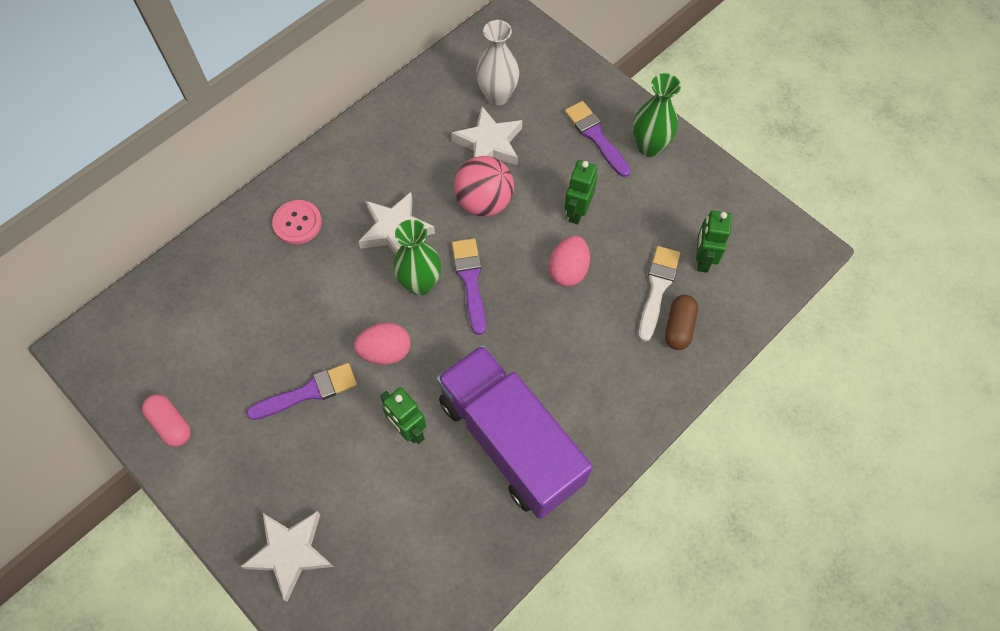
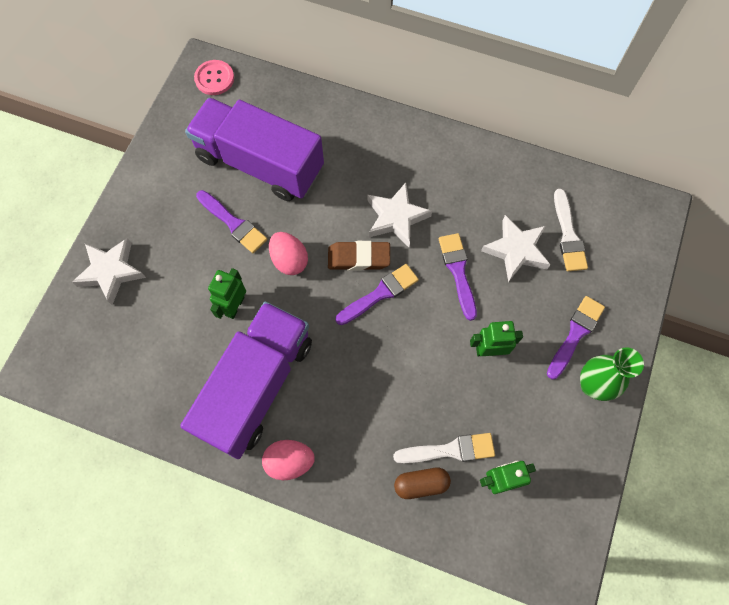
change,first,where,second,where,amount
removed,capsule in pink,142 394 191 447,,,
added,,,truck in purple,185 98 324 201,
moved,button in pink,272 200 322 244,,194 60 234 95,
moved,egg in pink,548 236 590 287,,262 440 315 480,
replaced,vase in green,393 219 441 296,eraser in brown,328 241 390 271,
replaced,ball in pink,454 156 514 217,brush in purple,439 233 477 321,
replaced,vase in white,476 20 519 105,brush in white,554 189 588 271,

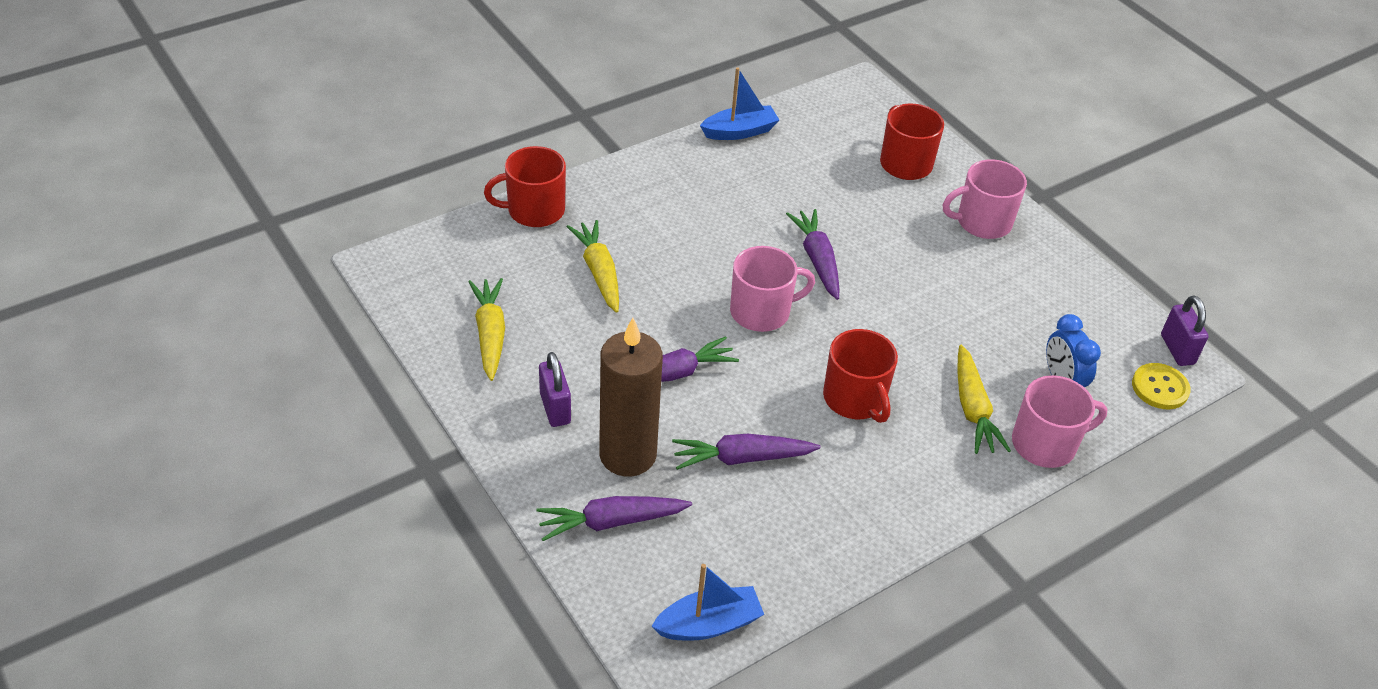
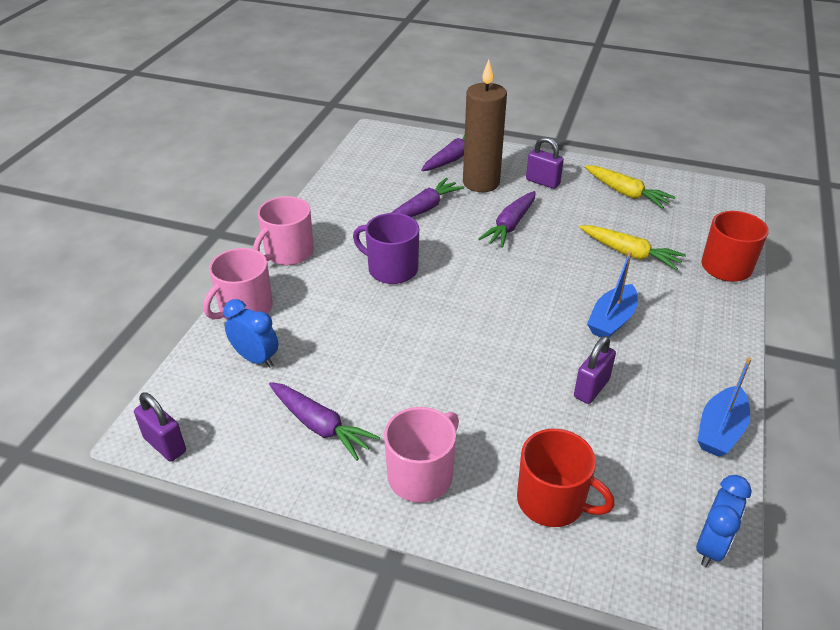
change,first,where,second,where,amount
removed,carrot in yellow,958 345 1011 454,,,
removed,button in yellow,1132 363 1191 409,,,
added,,,padlock in purple,574 336 616 404,
added,,,clock in blue,696 475 752 567,
moved,boat in blue,652 564 764 641,,587 251 638 338,
moved,mug in pink,730 246 815 332,,253 196 314 265,
moved,carrot in purple,786 209 840 300,,269 382 380 461,
recoloured,mug in red,823 329 898 423,mug in purple,353 213 419 284,

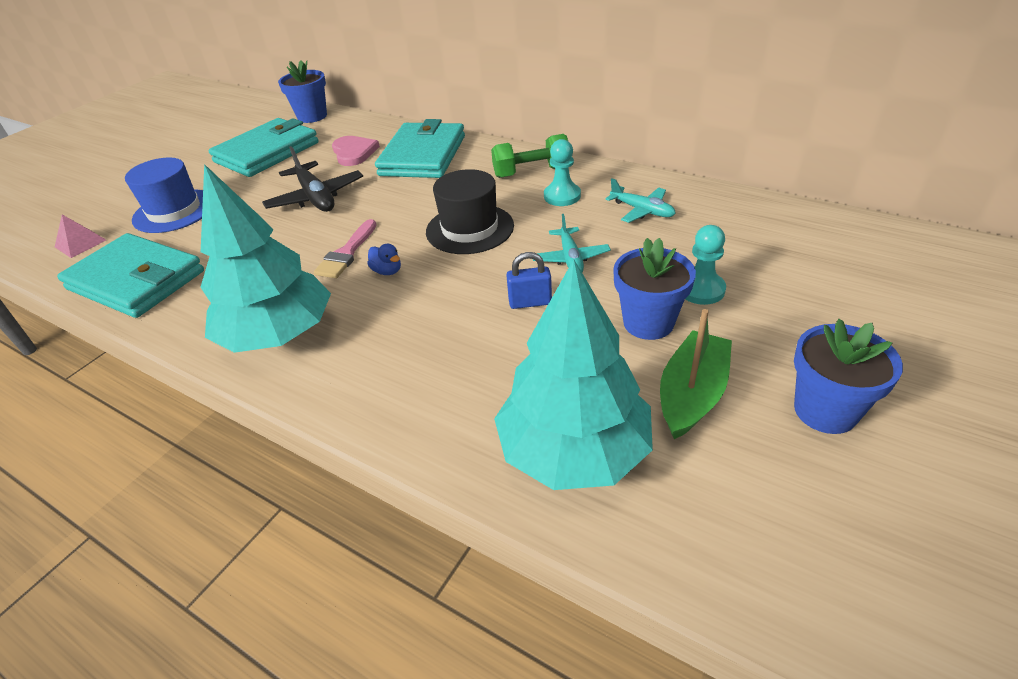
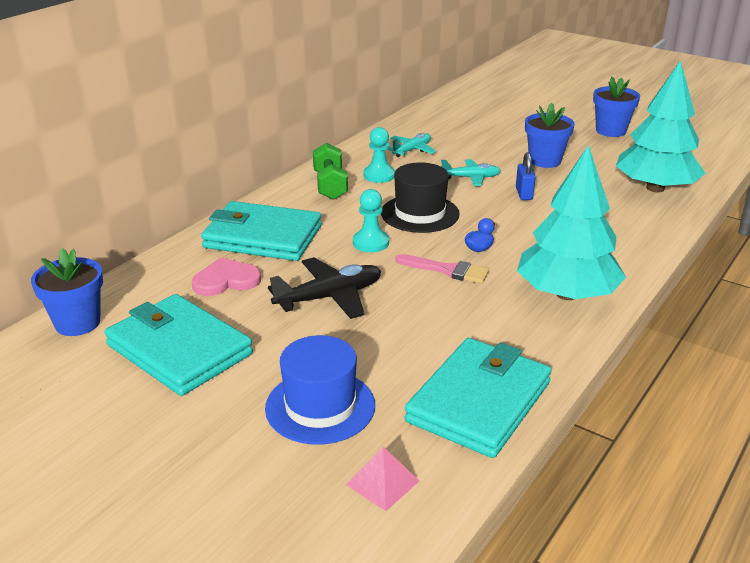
change,first,where,second,where,amount
removed,boat in green,660 309 732 439,,,
moved,pawn in turquoise,685 225 726 305,,353 189 389 252,

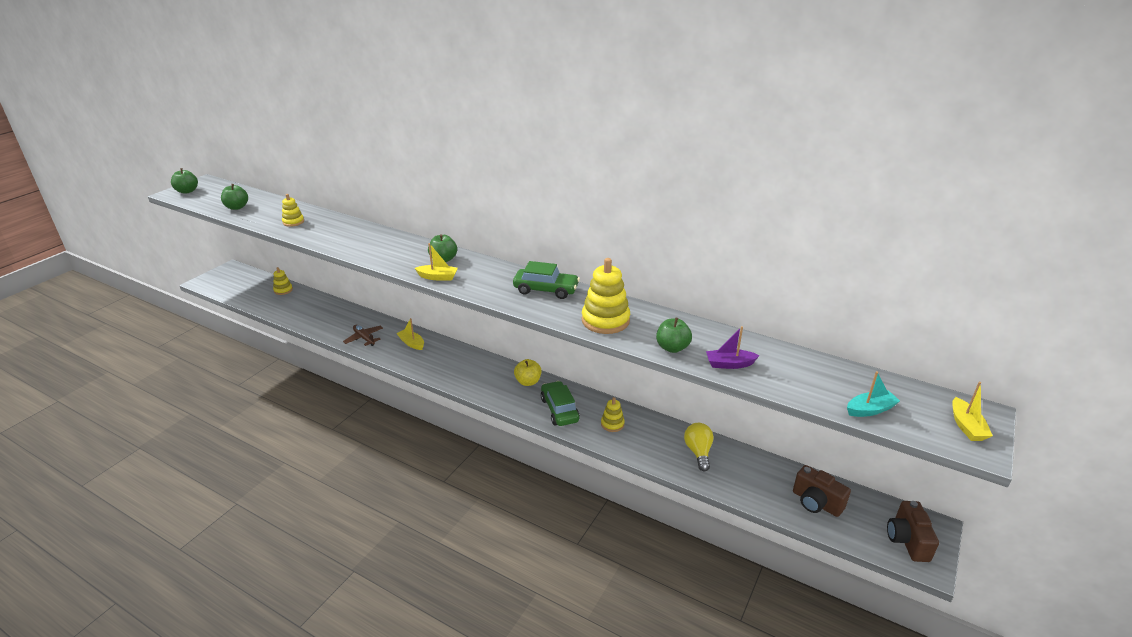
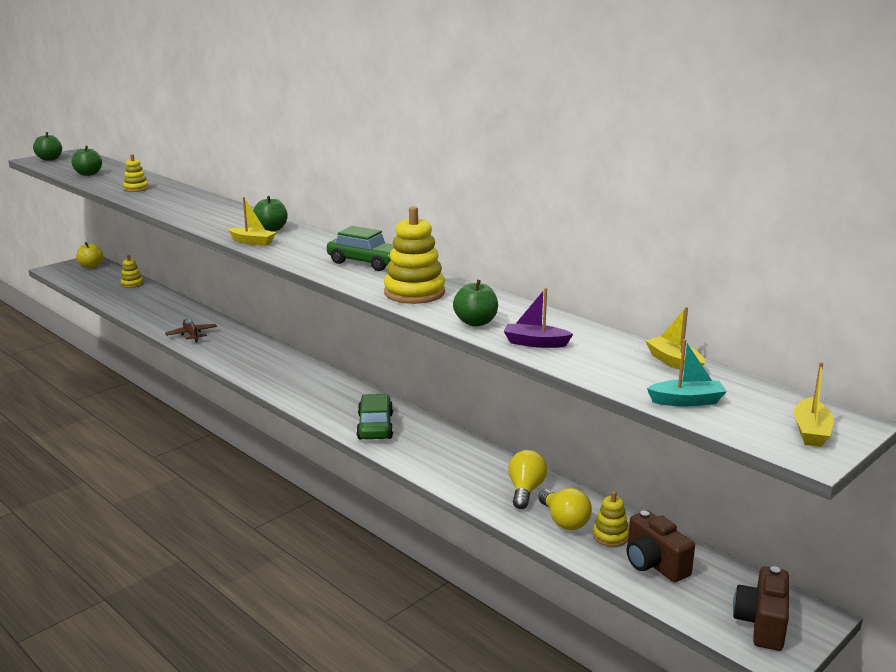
change,first,where,second,where,amount
added,,,light bulb in yellow,538 488 592 530,
moved,boat in yellow,396 318 424 350,,645 307 705 371,
moved,apple in yellow,514 359 541 386,,76 242 103 268,
moved,stacking toy in yellow,601 397 625 432,,593 491 629 547,

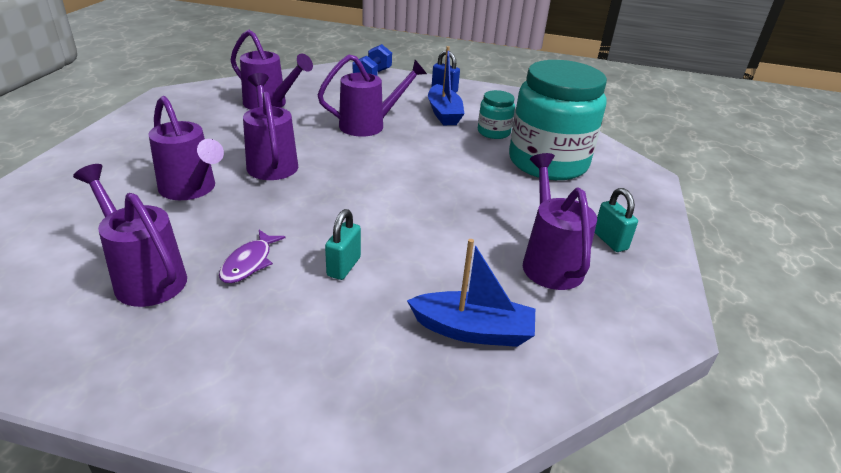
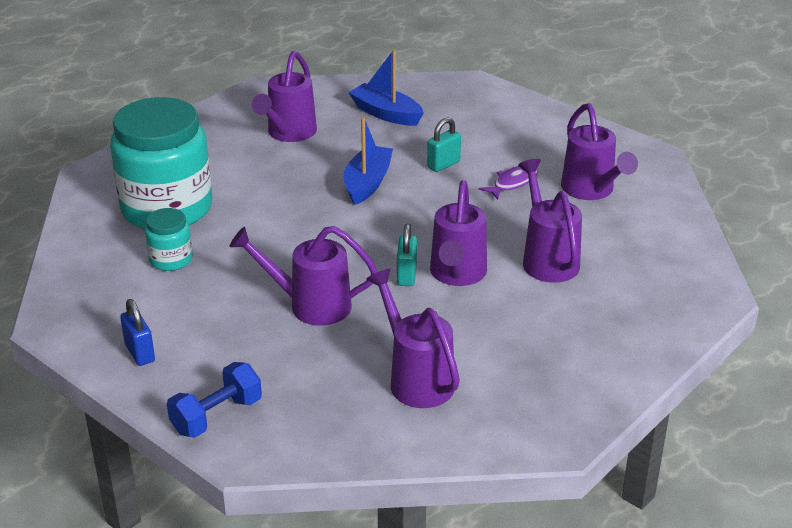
change,first,where,second,where,amount
moved,boat in blue,428 46 464 125,,344 117 393 205,
moved,padlock in turquoise,595 188 638 252,,397 224 417 286,

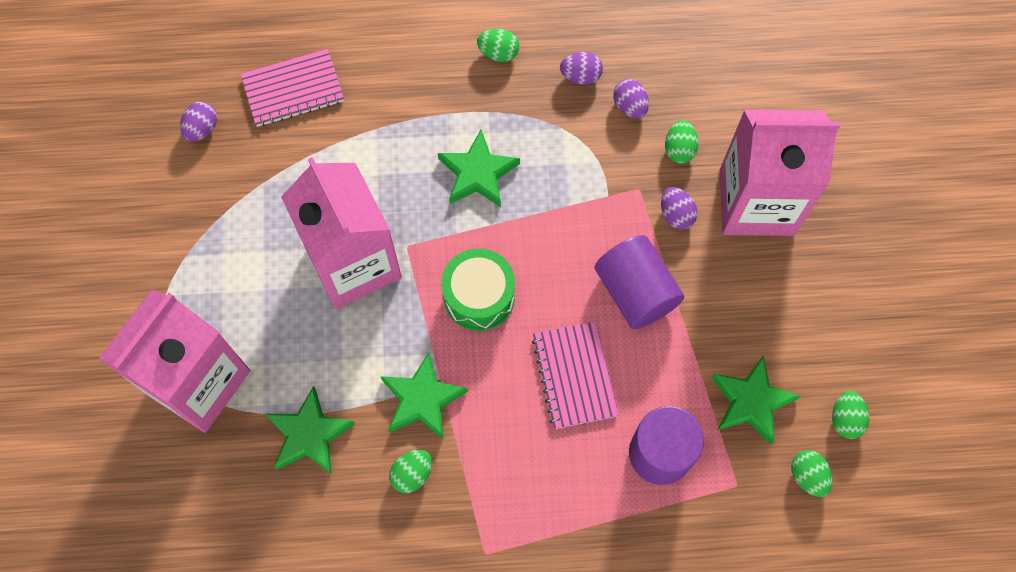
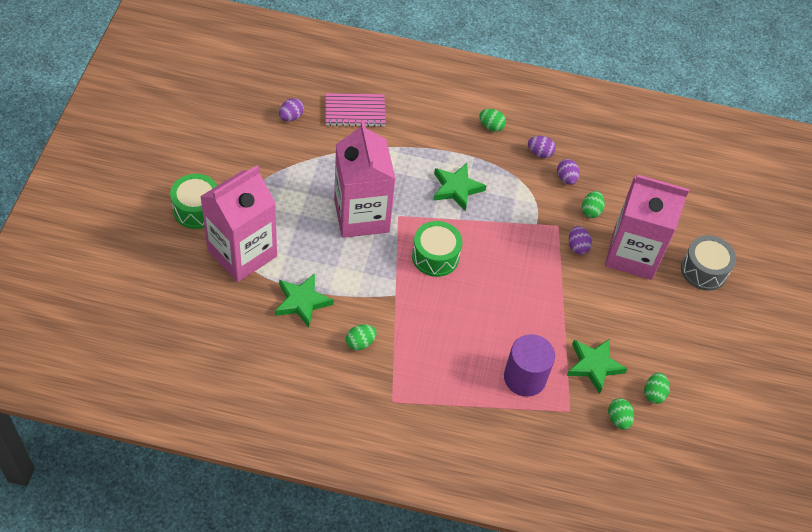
change,first,where,second,where,amount
removed,star in green,380 352 468 440,,,
removed,notebook in pink,532 321 618 429,,,
removed,cylinder in purple,595 235 684 329,,,
added,,,drum in green,170 174 217 229,
added,,,drum in grey,681 235 736 290,

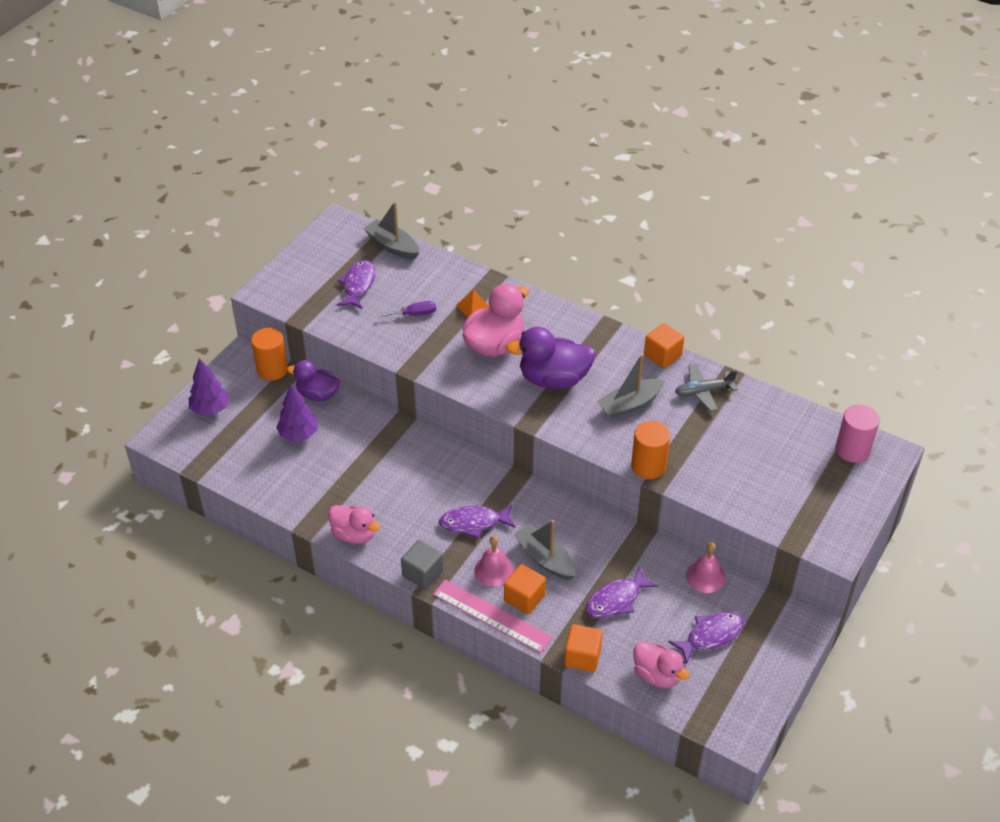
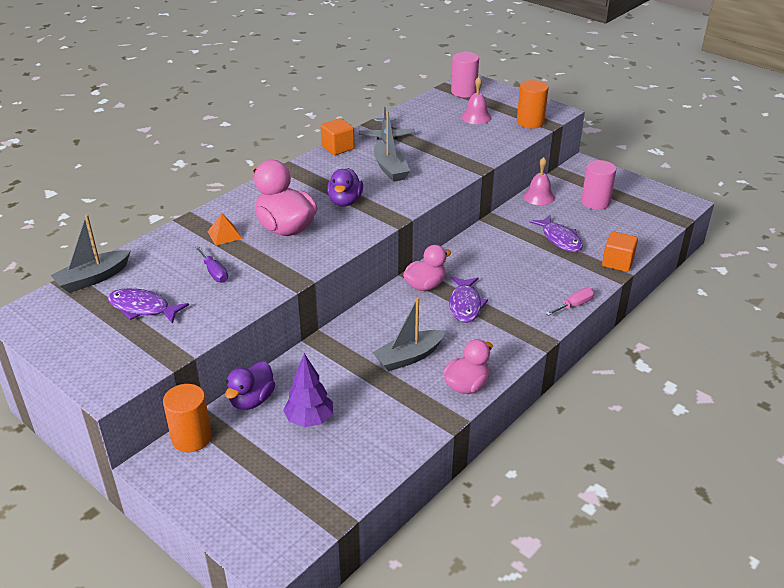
change,first,where,second,where,amount
removed,tree in purple,188 358 230 415,,,
removed,cube in grey,401 540 443 589,,,
removed,cube in orange,504 564 546 614,,,
moved,bell in pink,474 536 514 587,,461 77 492 124,
moved,boat in grey,514 520 575 580,,372 297 445 371,
moved,cylinder in orange,631 421 670 479,,517 80 548 128,
moved,duck in pink,633 641 690 688,,403 245 451 291,
replaced,ruler in pink,433 579 553 653,screwdriver in pink,545 288 595 316,
replaced,fish in purple,668 611 744 664,cylinder in pink,581 160 616 210,
turned,screwdriver in purple,378 301 436 317,,195 246 228 283,150 degrees clockwise
resized,duck in purple,506 327 596 389,,327 168 363 206,x0.65

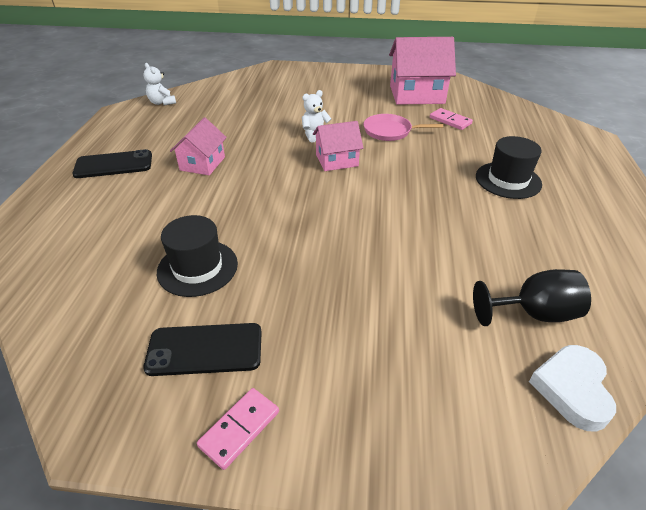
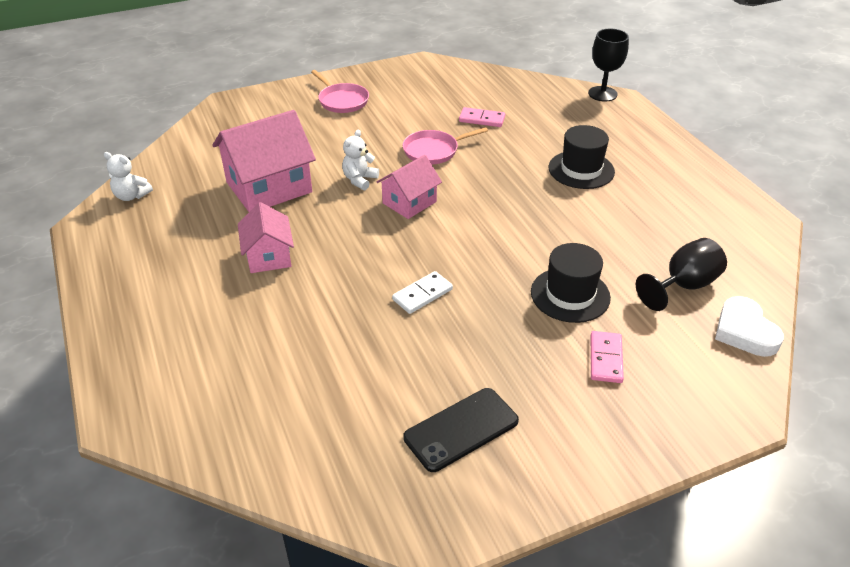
change,first,where,second,where,amount
removed,phone in black,72 149 152 178,,,
added,,,pan in pink,311 70 369 113,
added,,,domino in white,392 271 453 314,
added,,,goblet in black,588 29 629 101,
moved,hat in black,157 215 238 297,,531 243 611 323,
moved,domino in pink,197 388 279 470,,591 331 624 383,
moved,house in pink,389 37 456 105,,212 110 316 212,

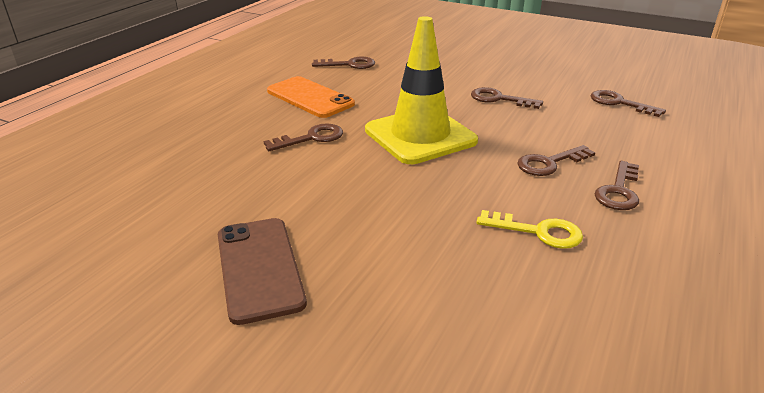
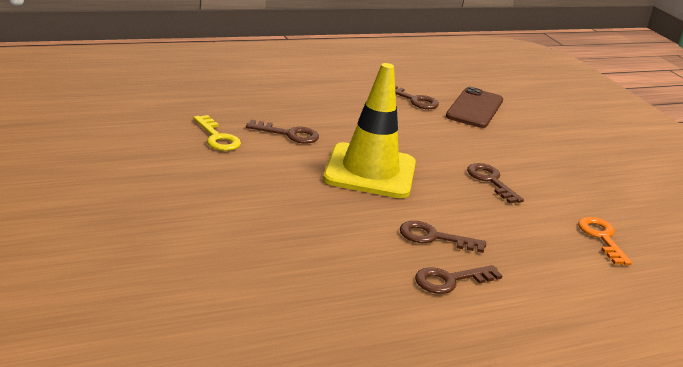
change,first,where,second,where,amount
removed,phone in orange,267 76 355 118,,,
moved,phone in brown,218 218 307 325,,446 87 503 128,
moved,key in yellow,476 210 583 249,,193 115 241 151,
recoloured,key in brown,590 90 666 117,key in orange,578 217 632 265,

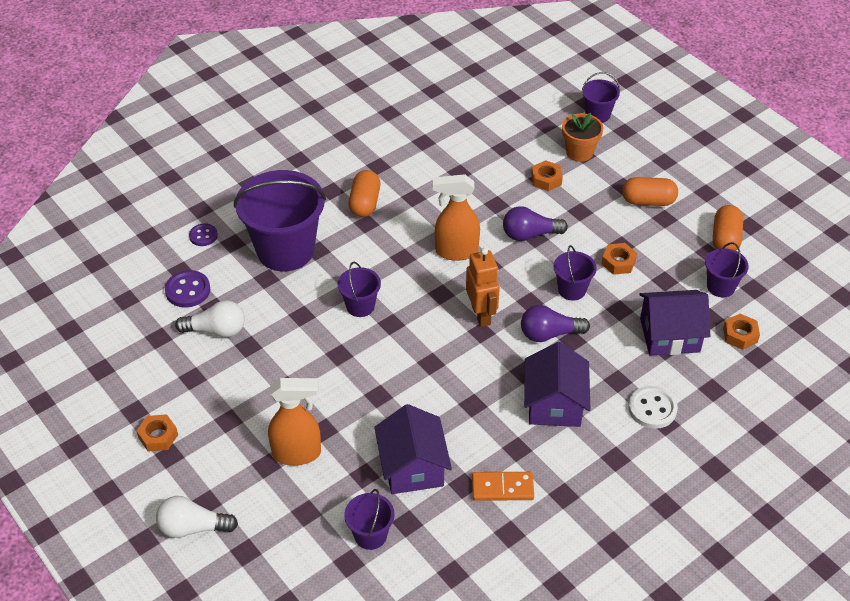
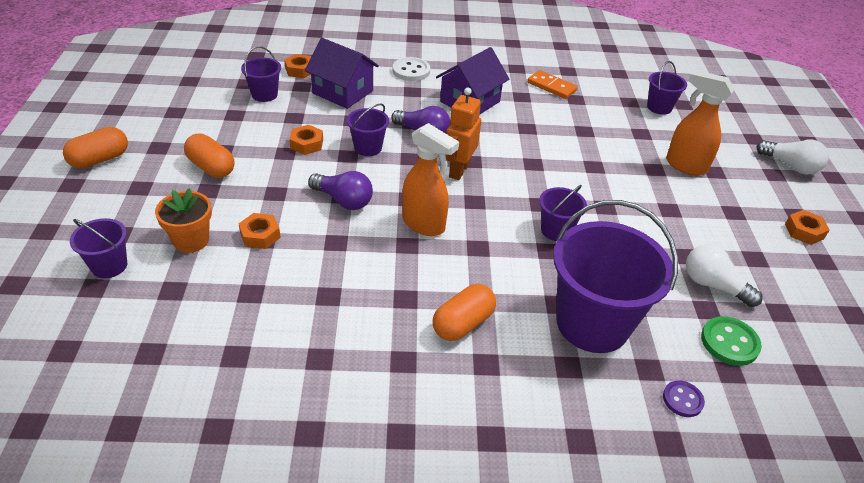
change,first,where,second,where,amount
removed,house in purple,374 404 452 494,,,
moved,capsule in orange,713 205 743 251,,63 127 128 169,
recoloured,button in purple,165 270 210 308,button in green,701 316 762 366,

